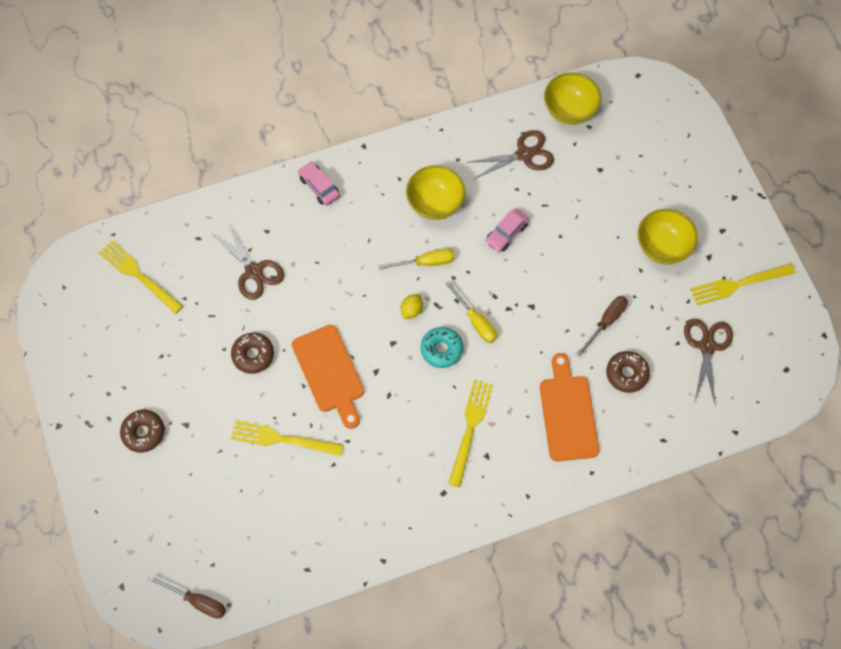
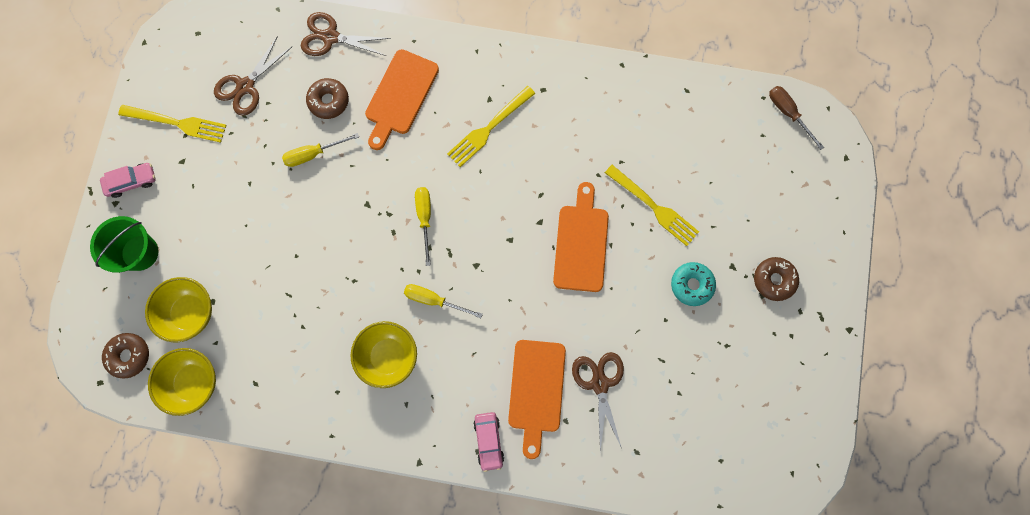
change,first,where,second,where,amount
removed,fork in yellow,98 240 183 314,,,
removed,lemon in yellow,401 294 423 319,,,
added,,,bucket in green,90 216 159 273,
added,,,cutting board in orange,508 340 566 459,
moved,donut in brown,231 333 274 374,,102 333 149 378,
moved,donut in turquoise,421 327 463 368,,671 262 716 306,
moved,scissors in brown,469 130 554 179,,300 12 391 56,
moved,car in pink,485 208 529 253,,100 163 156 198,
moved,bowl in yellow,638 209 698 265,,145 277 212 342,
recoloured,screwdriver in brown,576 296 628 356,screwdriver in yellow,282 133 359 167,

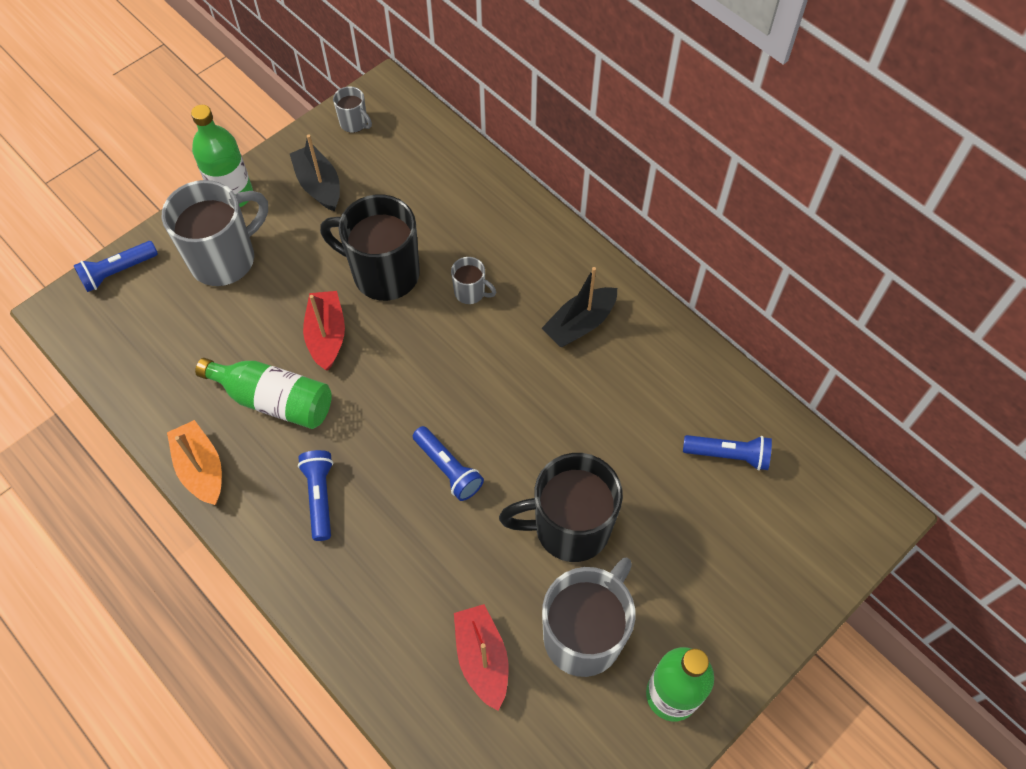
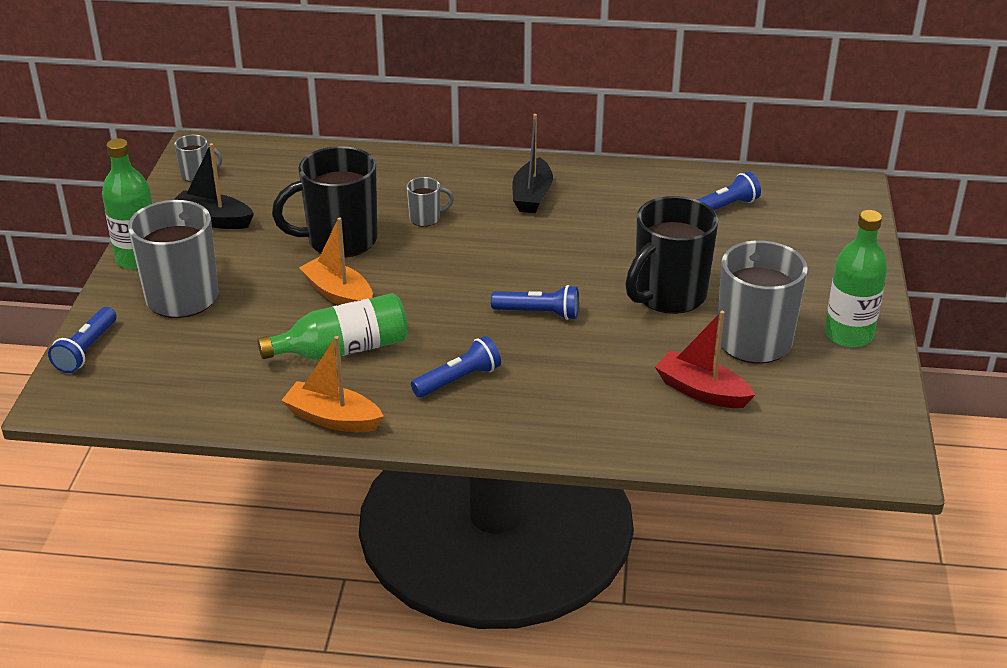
change,first,where,second,where,amount
recoloured,boat in red,303 291 345 371,boat in orange,299 217 373 305,
turned,flashlight in blue,298 450 333 541,,411 336 501 397,105 degrees clockwise

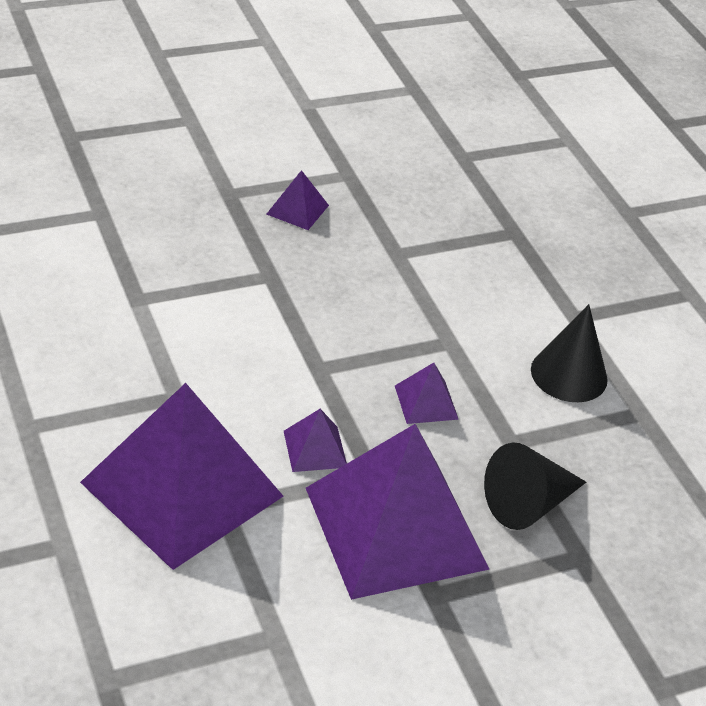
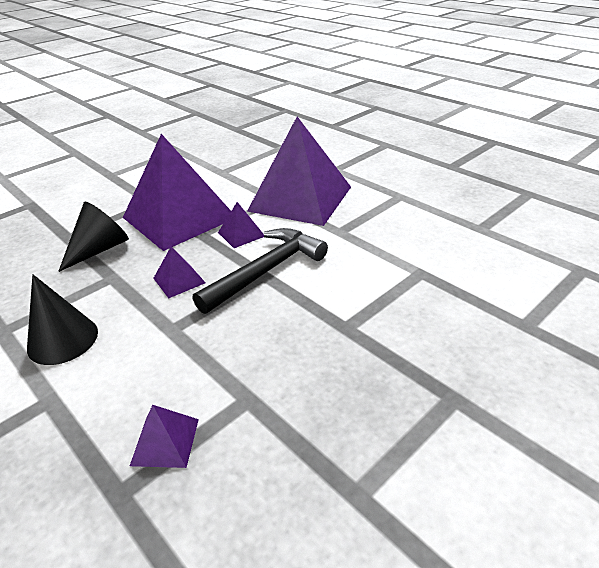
change,first,where,second,where,amount
added,,,hammer in black,193 228 328 314,
moved,pyramid in purple,267 170 329 230,,130 405 199 468,

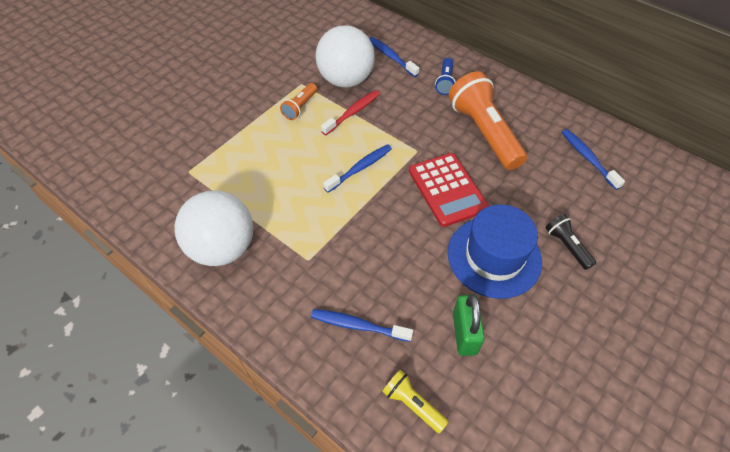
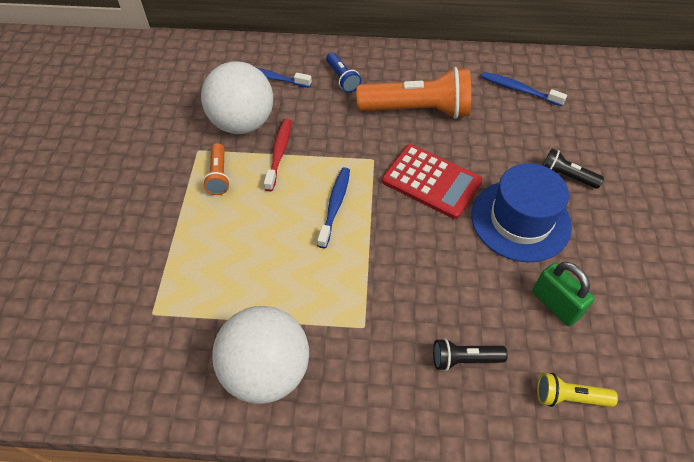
change,first,where,second,where,amount
replaced,toothbrush in blue,311 309 413 342,flashlight in black,433 338 508 371,
turned,flashlight in orange,449 72 527 170,,357 67 471 119,150 degrees clockwise

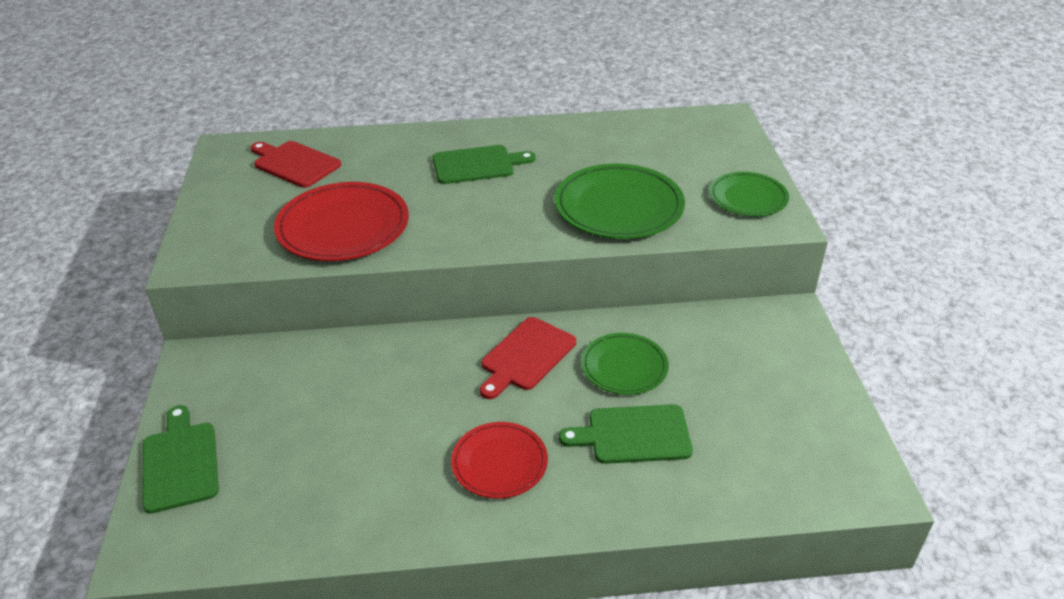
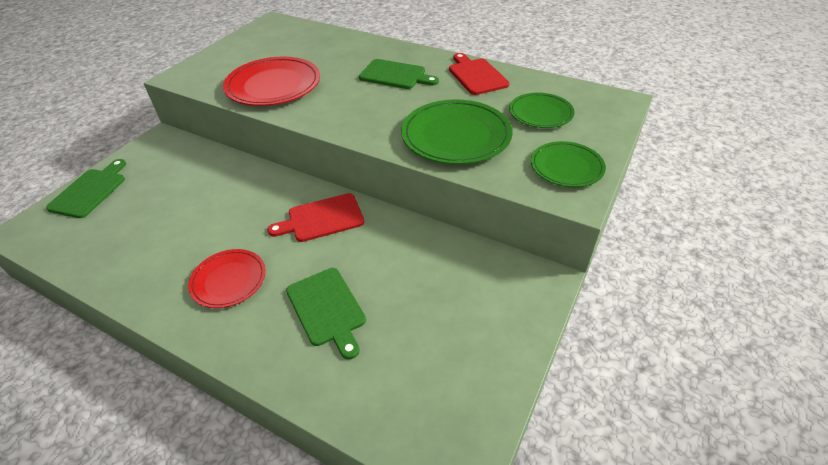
change,first,where,second,where,amount
moved,cutting board in red,251 141 341 188,,449 53 510 95,
moved,plate in green,581 333 668 395,,509 93 575 128,
turned,cutting board in green,559 404 693 464,,286 268 366 360,150 degrees counterclockwise

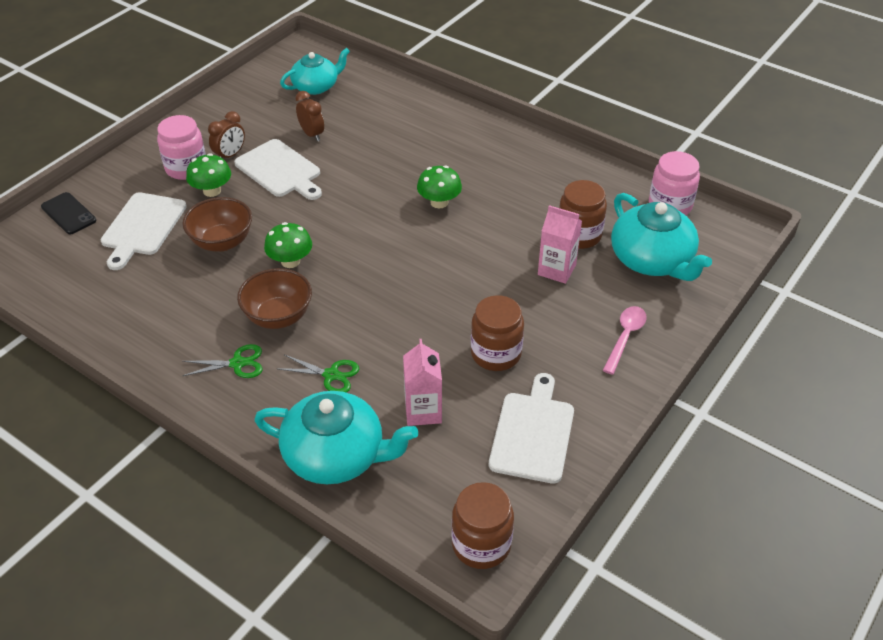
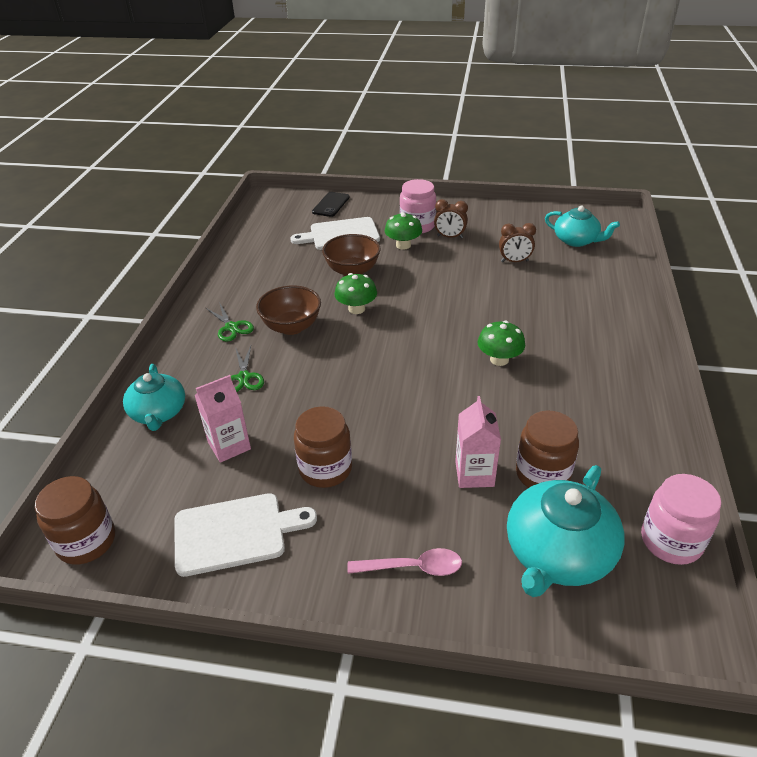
change,first,where,second,where,amount
removed,cutting board in white,234 139 322 200,,,
turned,clock in brown,296 91 324 141,,499 223 536 262,60 degrees clockwise
resized,teapot in turquoise,254 391 418 484,,123 364 185 431,x0.66

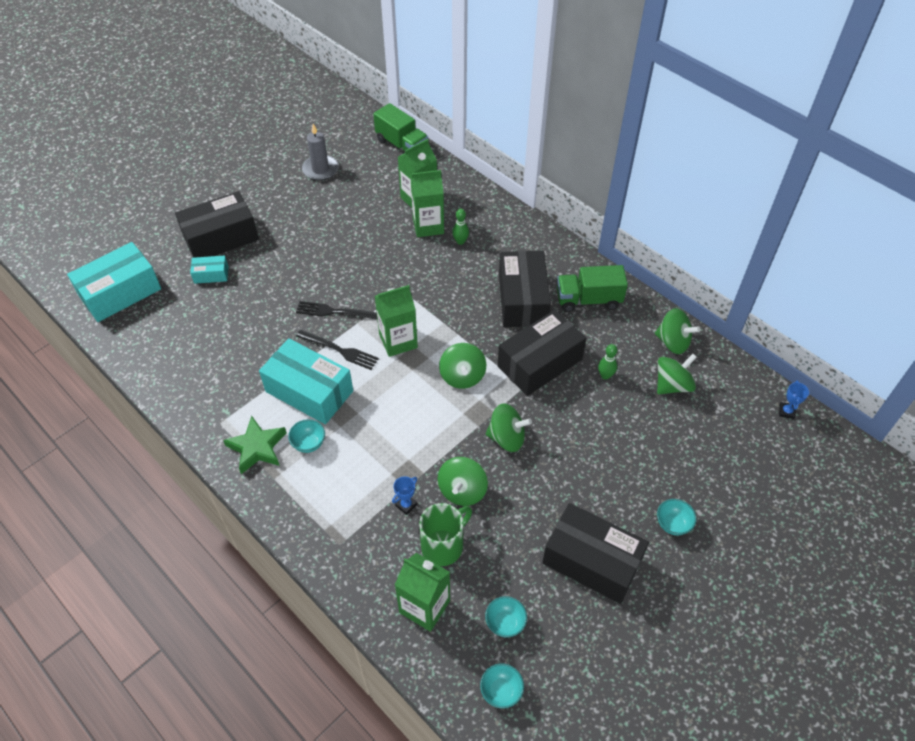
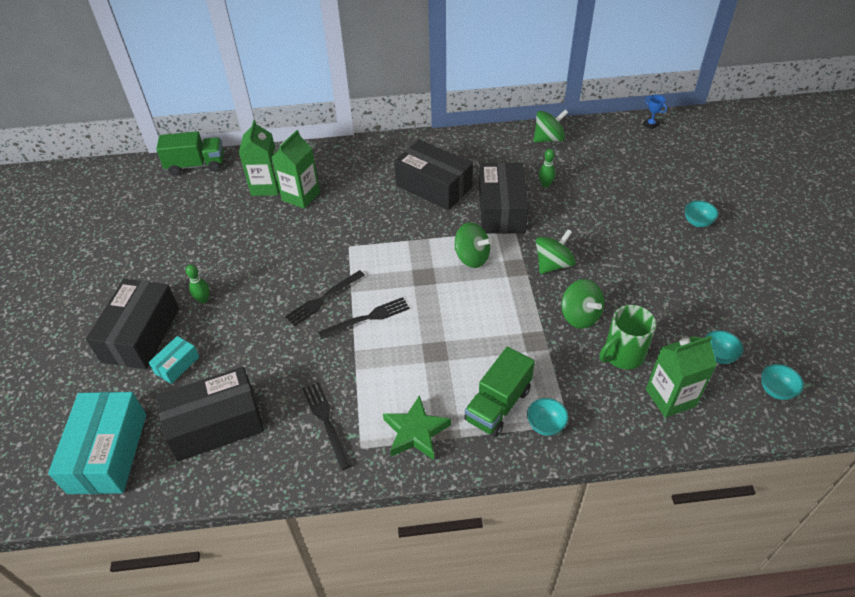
change,first,where,second,where,amount
removed,box in turquoise,259 338 353 424,,,
removed,candle in grey,302 124 339 181,,,
removed,carton in green,375 285 418 357,,,
removed,trophy in blue,392 476 417 515,,,
removed,spinning top in green,657 354 697 395,,,
added,,,fork in black,302 382 353 470,
moved,bowl in turquoise,288 419 325 453,,527 398 568 436,
moved,bowling pin in green,452 209 469 245,,186 264 210 303,
moved,box in black,542 503 649 604,,156 367 264 461,
moved,truck in green,557 265 628 312,,464 347 535 437,
turned,mug in green,419 503 472 566,,599 305 656 370,120 degrees counterclockwise

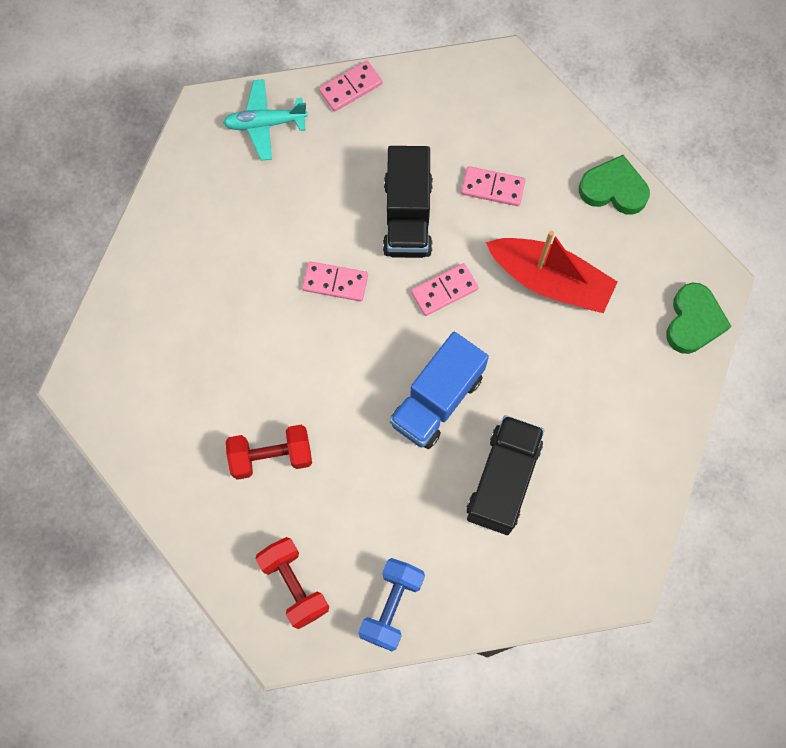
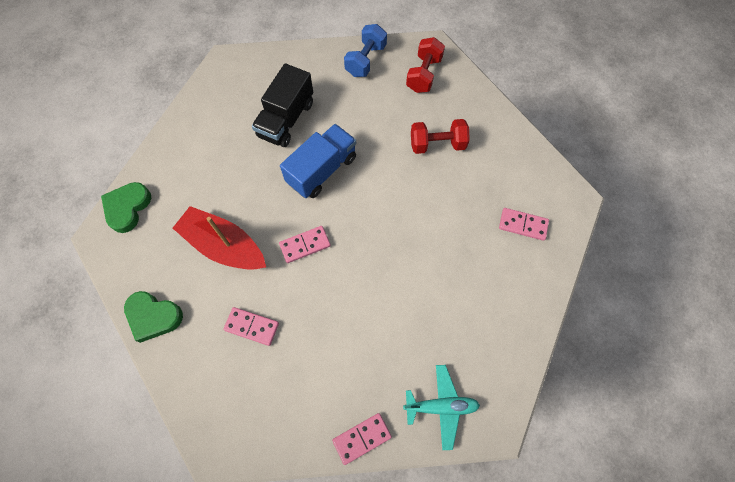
change,first,where,second,where,amount
removed,truck in black,383 146 433 258,,,
moved,domino in pink,302 261 368 302,,499 208 549 241,
turned,dumbbell in red,256 537 329 629,,406 37 445 93,45 degrees clockwise

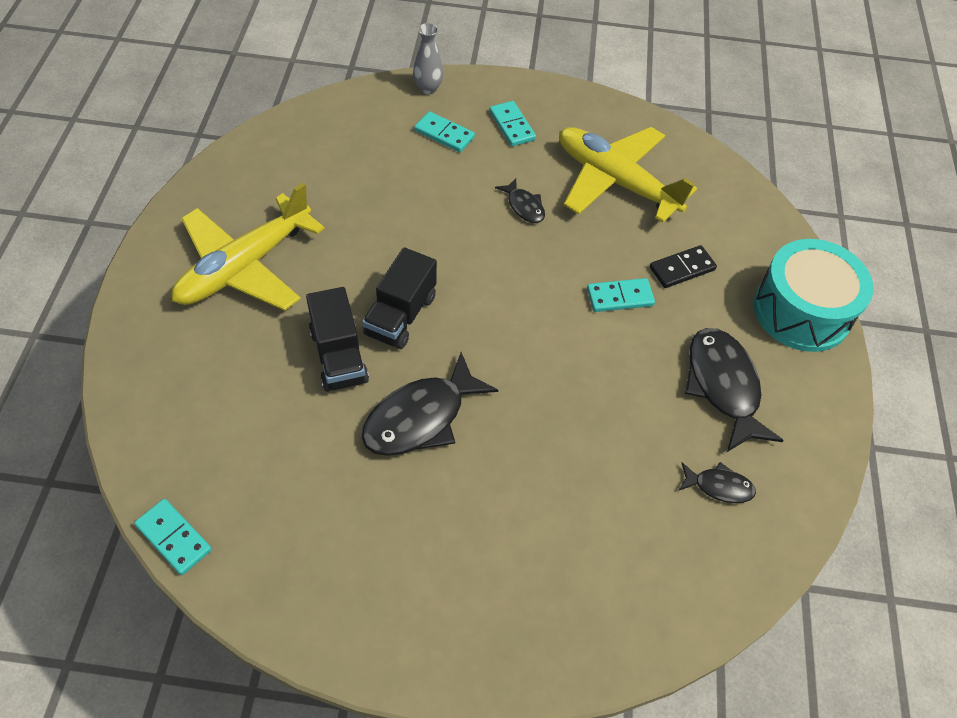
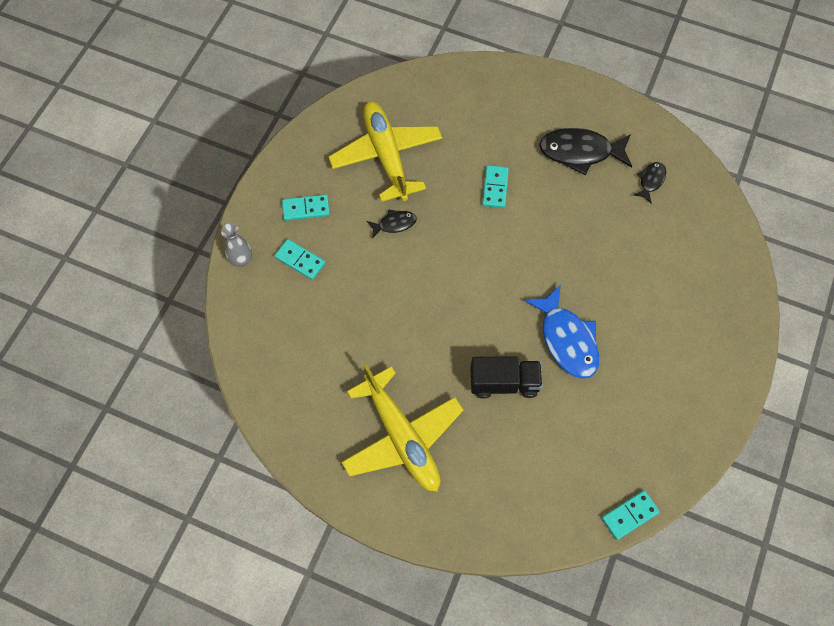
change,first,where,second,where,amount
removed,truck in black,362 247 437 349,,,
removed,domino in black,650 245 717 288,,,
removed,drum in turquoise,754 239 873 352,,,
recoloured,fish in black,362 352 498 456,fish in blue,524 284 599 379,
turned,domino in turquoise,414 111 475 152,,274 239 325 280,75 degrees clockwise
turned,plane in yellow,559 127 697 223,,328 101 442 202,105 degrees clockwise

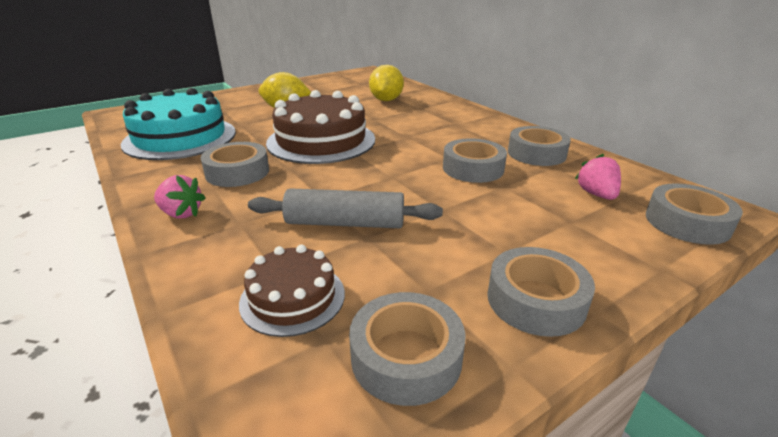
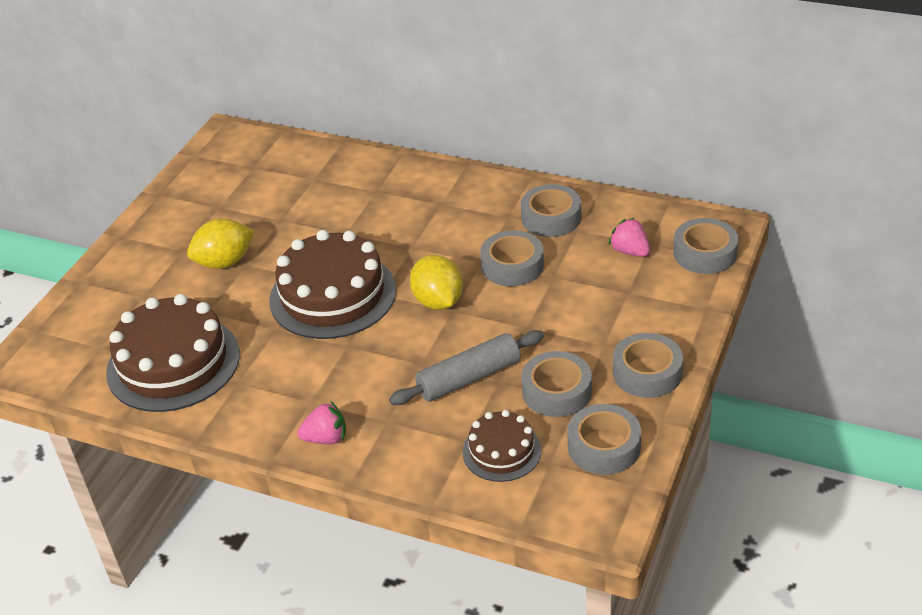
change,first,where,second,where,amount
moved,tape in grey,201 142 269 187,,521 351 592 417,
moved,lemon in yellow,369 65 404 101,,410 255 463 310,
recoloured,cake in turquoise,121 88 236 160,cake in brown,106 294 240 412,

